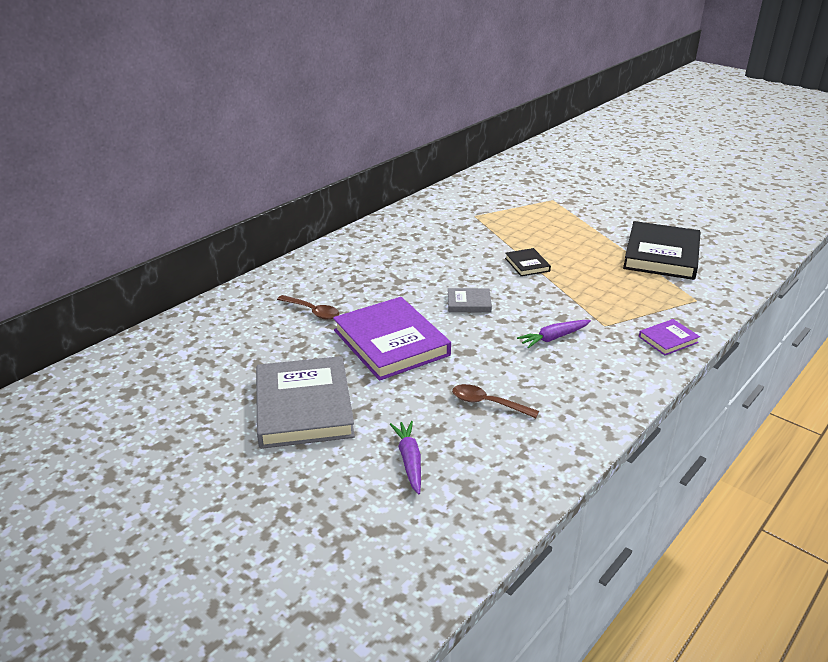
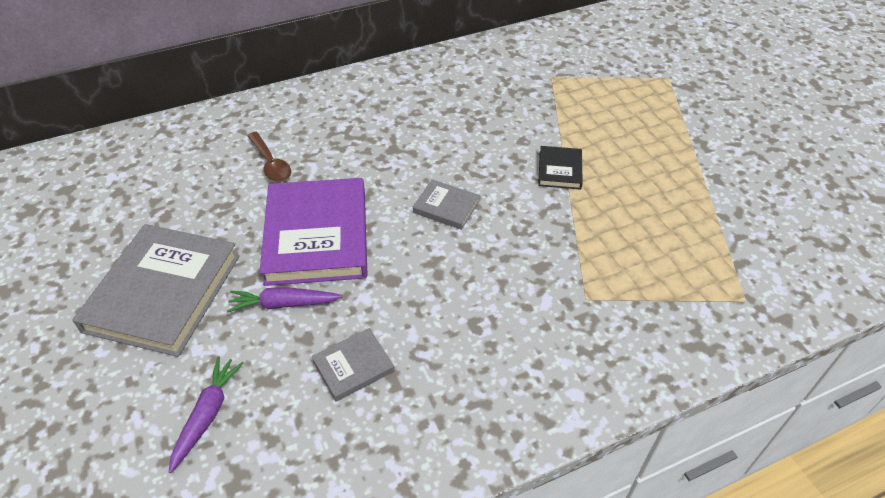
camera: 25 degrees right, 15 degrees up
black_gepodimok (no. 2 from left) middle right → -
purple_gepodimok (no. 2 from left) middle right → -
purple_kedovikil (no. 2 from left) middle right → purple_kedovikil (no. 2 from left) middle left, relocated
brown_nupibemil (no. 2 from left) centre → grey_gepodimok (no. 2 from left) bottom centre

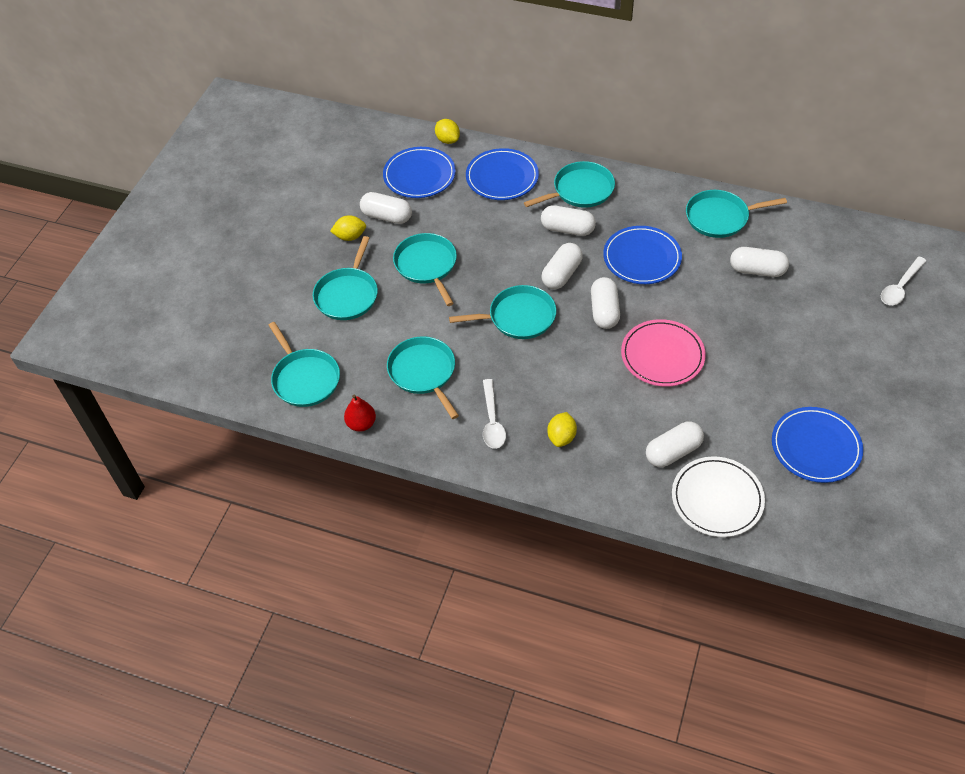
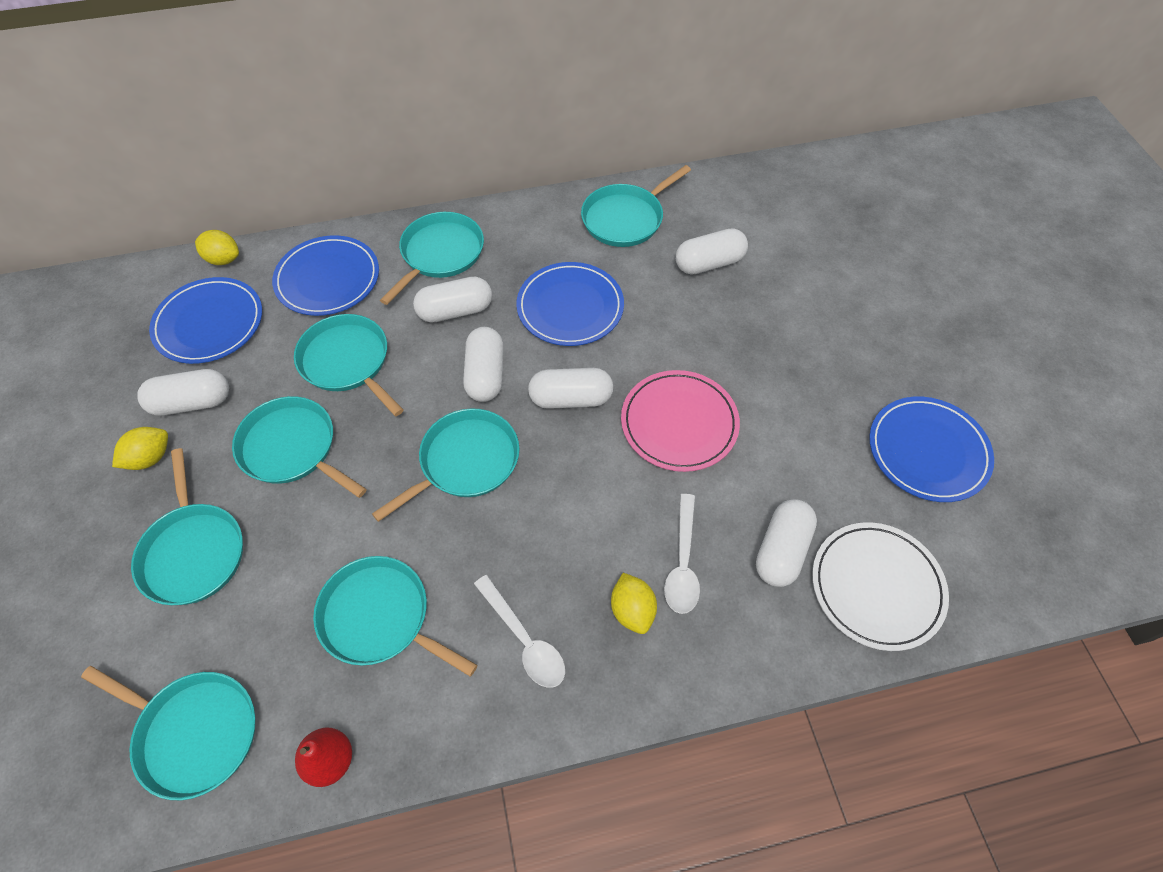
camera: 35 degrees left, 5 degrees up
white_nupibemil (no. 2 from left) middle right → white_nupibemil (no. 2 from left) centre, relocated
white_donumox (no. 4 from left) centre, 60 degrees counterclockwise
- → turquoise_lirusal (no. 4 from left) middle left

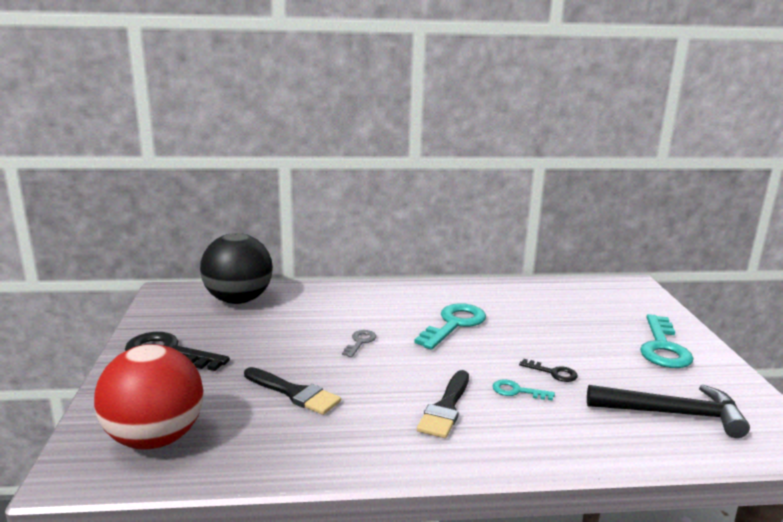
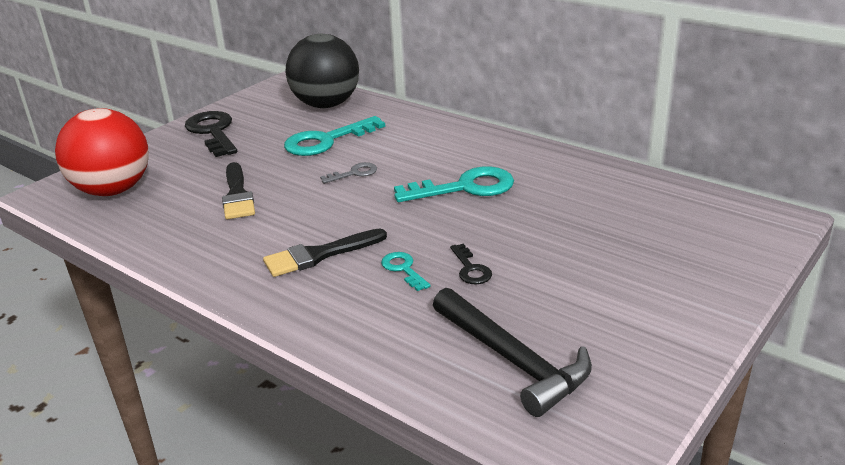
camera: 45 degrees right, 10 degrees up
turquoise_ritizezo (no. 3 from left in the first image) middle right → turquoise_ritizezo (no. 1 from left) top centre, relocated

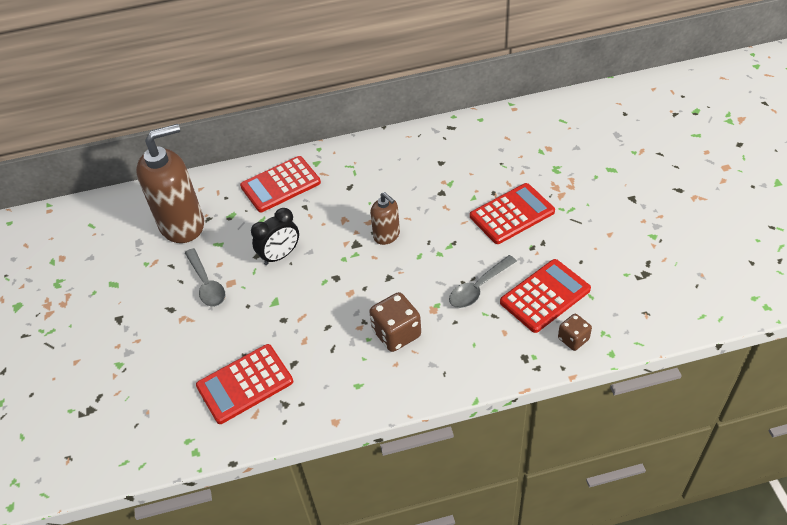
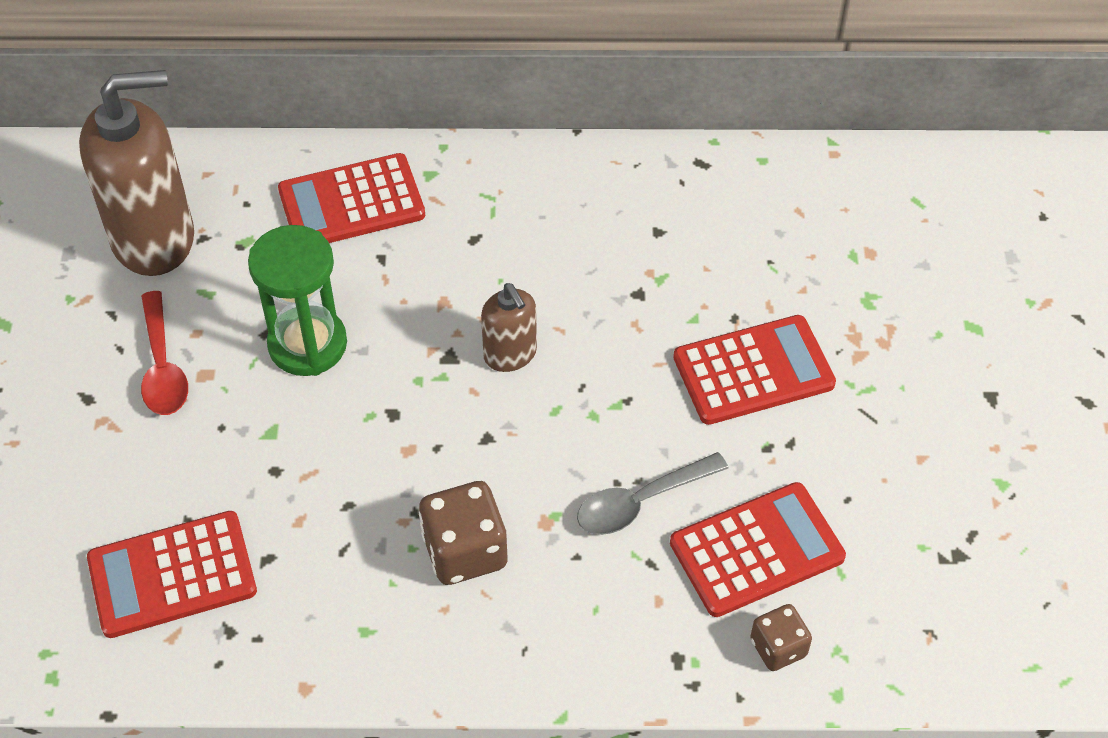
camera: 10 degrees right, 5 degrees up
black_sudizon centre → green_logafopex middle left
grey_nupibemil (no. 1 from left) middle left → red_nupibemil middle left

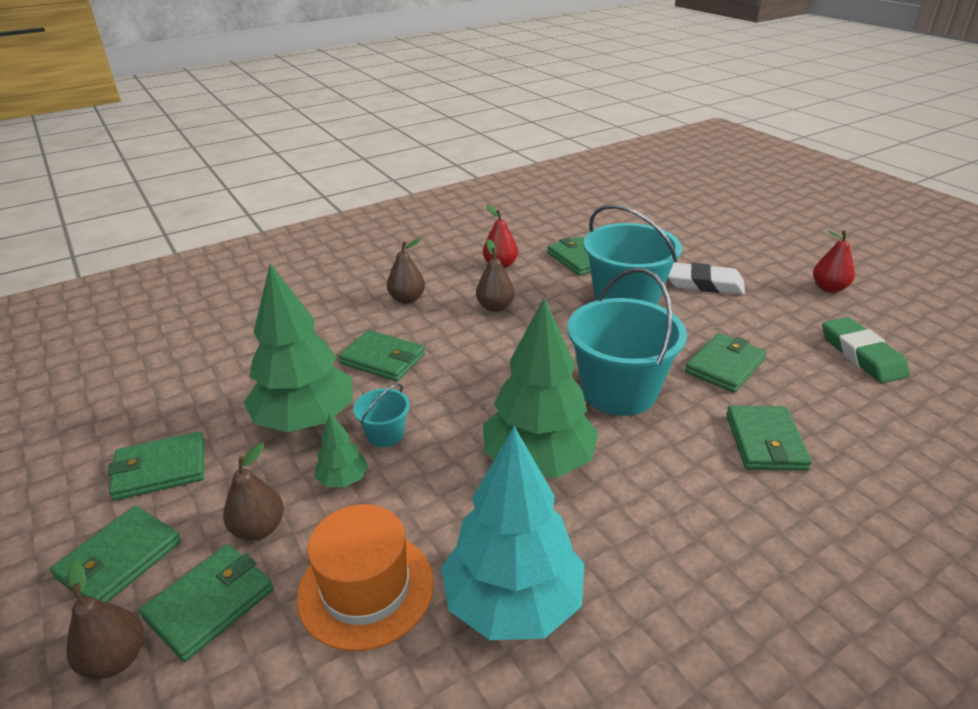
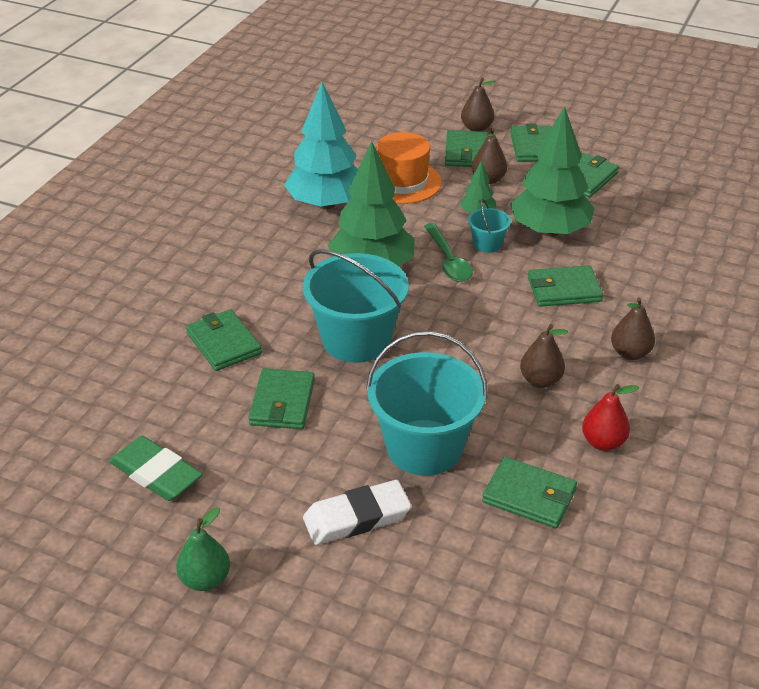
camera: 145 degrees right, 5 degrees up
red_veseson (no. 2 from left) middle right → green_veseson bottom left
- → green_nupibemil centre

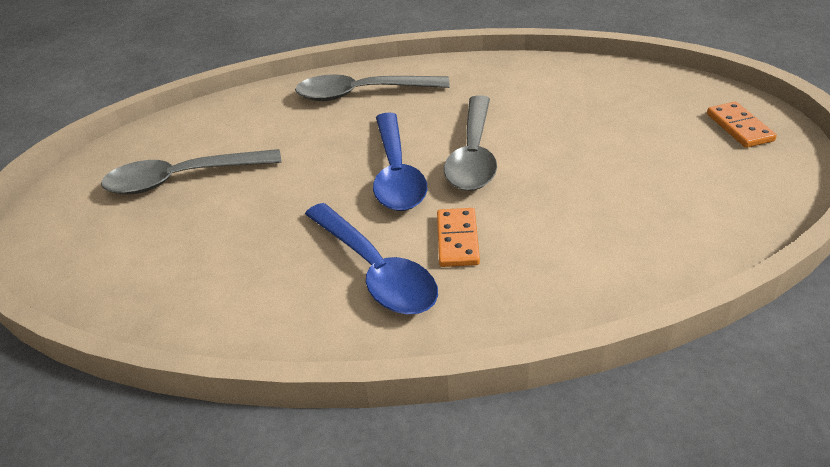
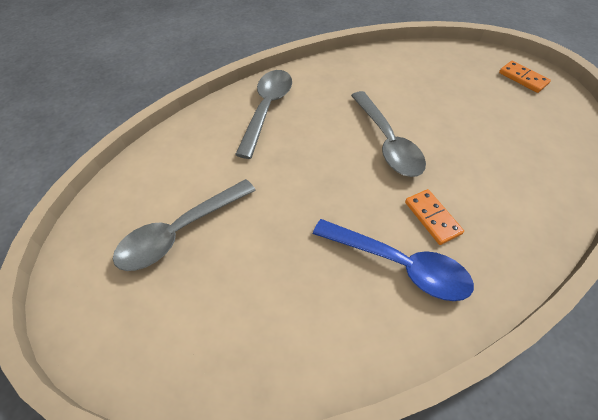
camera: 30 degrees left, 15 degrees up
grey_nupibemil (no. 2 from left) top centre, 135 degrees clockwise
blue_nupibemil (no. 2 from left) centre → -

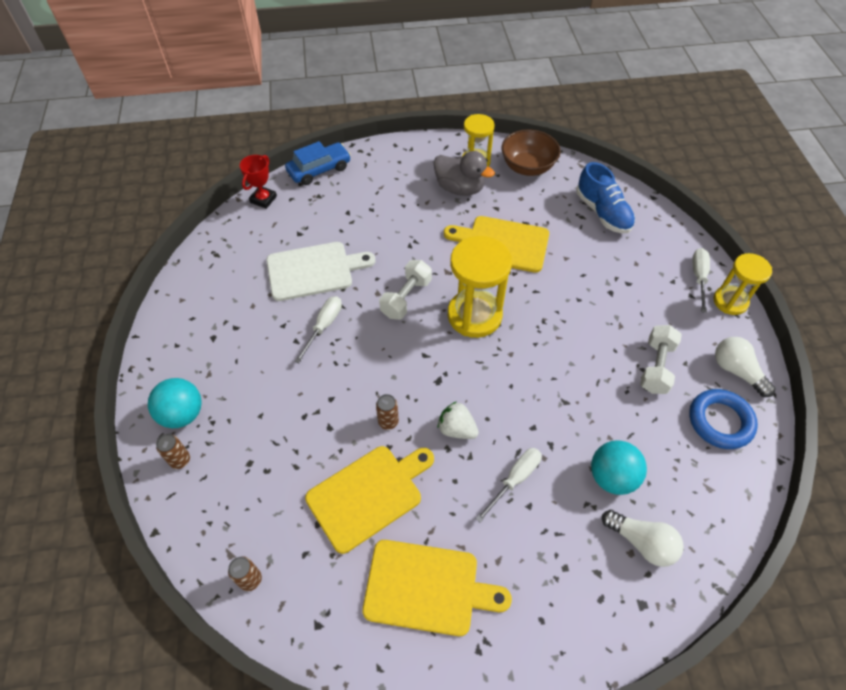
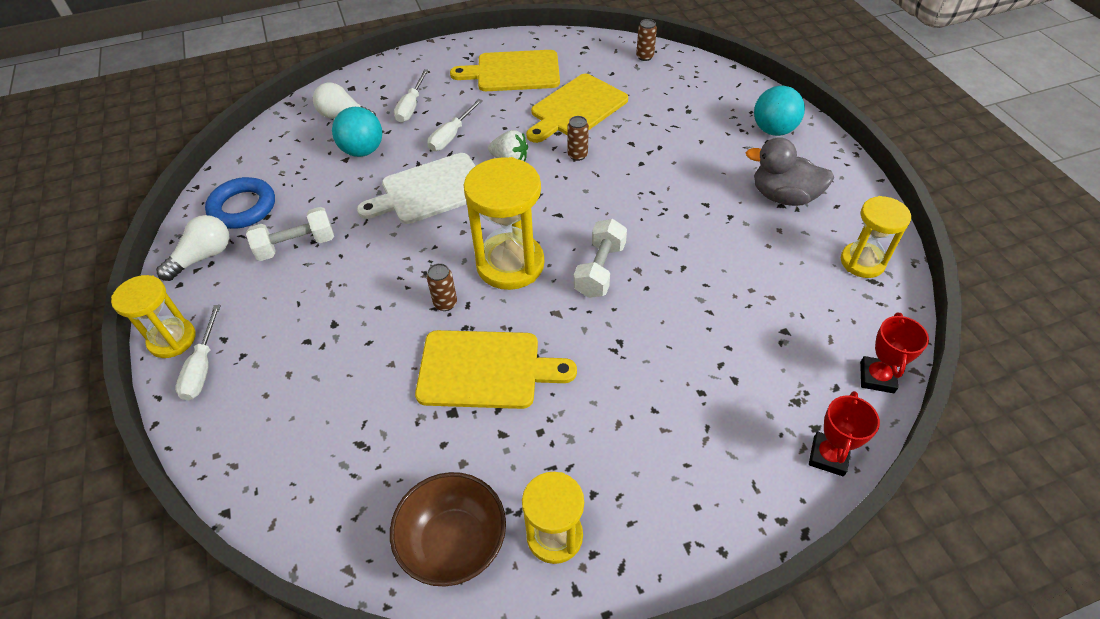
camera: 170 degrees right, 5 degrees down
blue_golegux top centre → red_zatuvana (no. 1 from left) bottom right
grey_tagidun top centre → grey_tagidun top right, relocated
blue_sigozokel top right → -
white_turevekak centre → white_turevekak top centre, relocated
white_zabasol (no. 1 from left in the first image) centre → white_zabasol (no. 2 from left) top centre, relocated
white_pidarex (no. 2 from left in the first image) middle right → white_pidarex (no. 1 from left) middle left, 60 degrees clockwise
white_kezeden (no. 2 from left in the first image) middle right → white_kezeden (no. 1 from left) middle left, 90 degrees counterclockwise
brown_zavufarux (no. 1 from left) middle left → brown_zavufarux (no. 1 from left) centre, relocated
- → yellow_logafopex (no. 4 from left) middle right

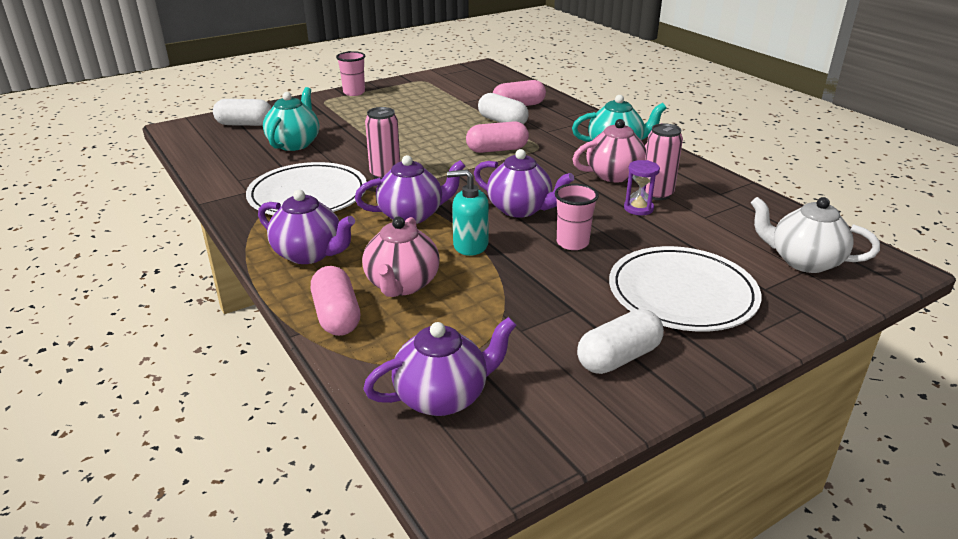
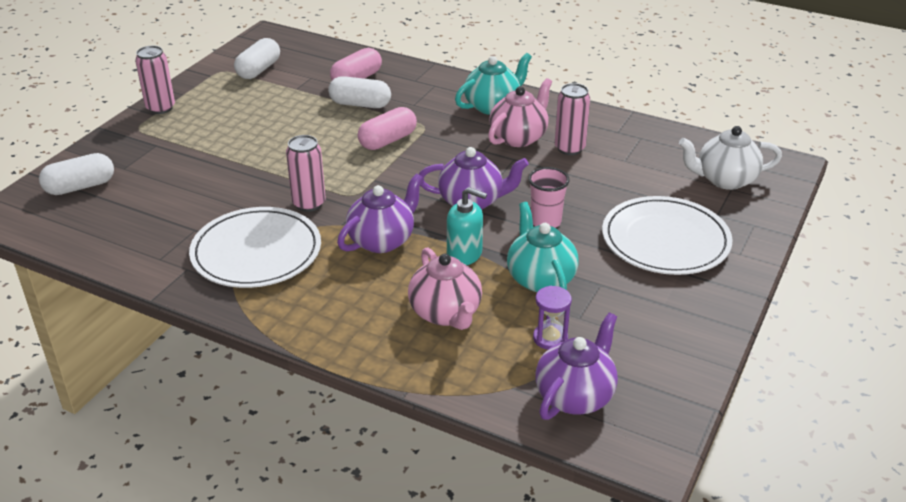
camera: 30 degrees left, 5 degrees up
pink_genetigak (no. 1 from left) top centre → pink_zavufarux (no. 1 from left) top left
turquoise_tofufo (no. 1 from left in the first image) top left → turquoise_tofufo (no. 2 from left) centre, relocated
purple_logafopex middle right → purple_logafopex centre, relocated
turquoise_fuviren centre, 135 degrees counterclockwise
purple_tofufo (no. 1 from left) middle left → -
pink_donumox (no. 1 from left) centre → -
white_donumox (no. 3 from left in the first image) centre → white_donumox (no. 2 from left) top left, relocated

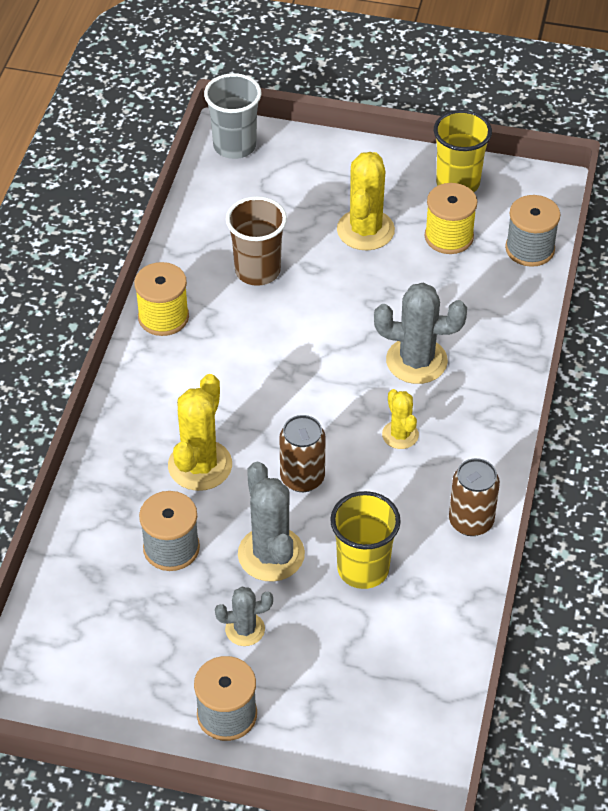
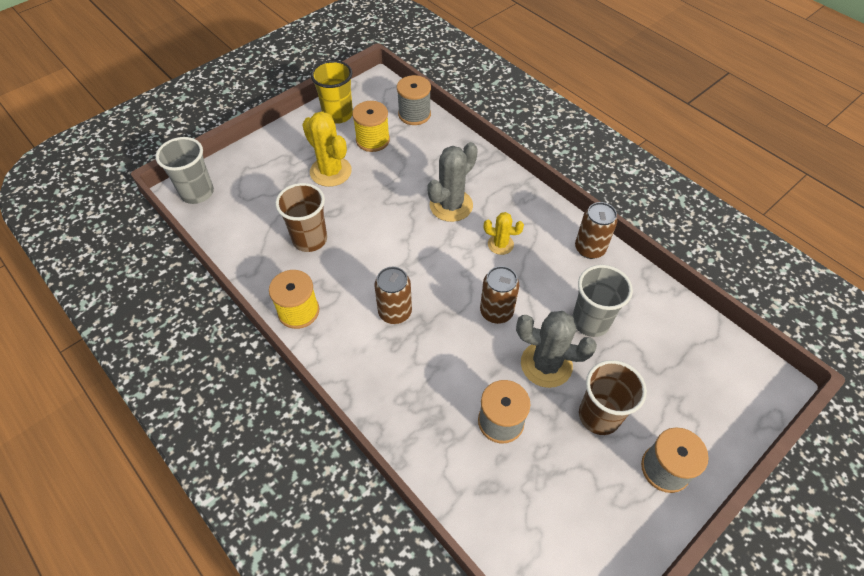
camera: 55 degrees left, 5 degrees up
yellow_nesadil (no. 1 from left) middle left → -
yellow_genetigak (no. 1 from left) centre → grey_genetigak (no. 2 from left) middle right
grey_nesadil (no. 1 from left) bottom centre → brown_genetigak (no. 2 from left) bottom right
- → brown_zavufarux (no. 1 from left) centre

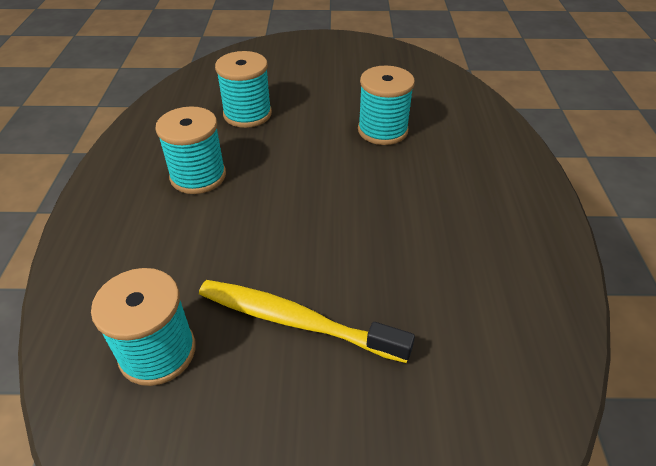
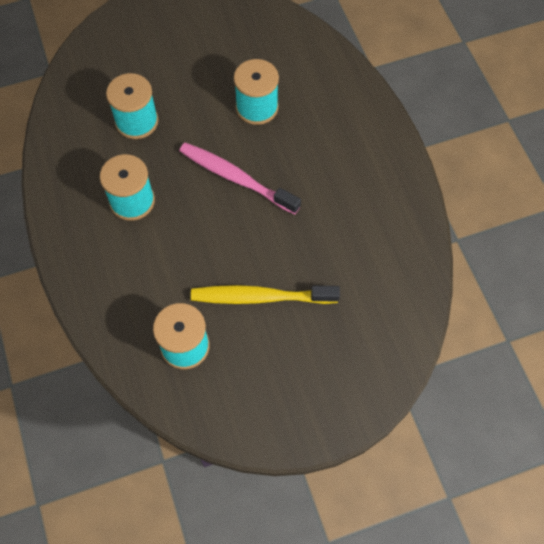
camera: 20 degrees left, 20 degrees up
- → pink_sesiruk top centre

